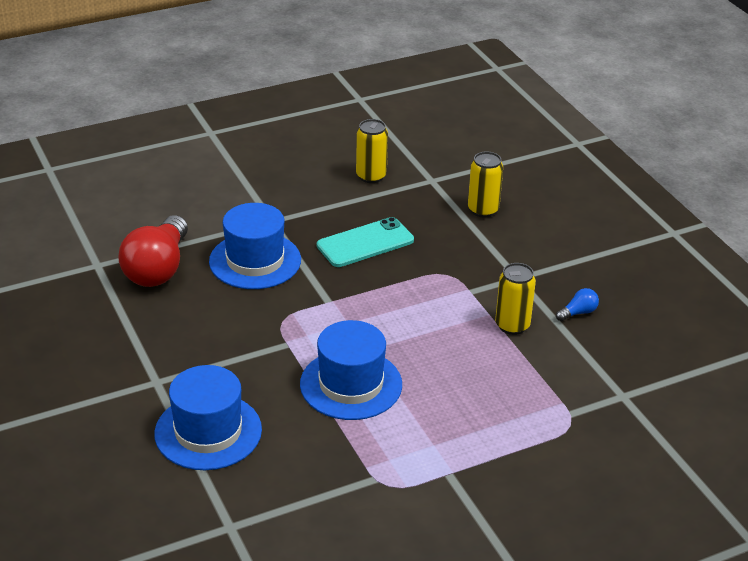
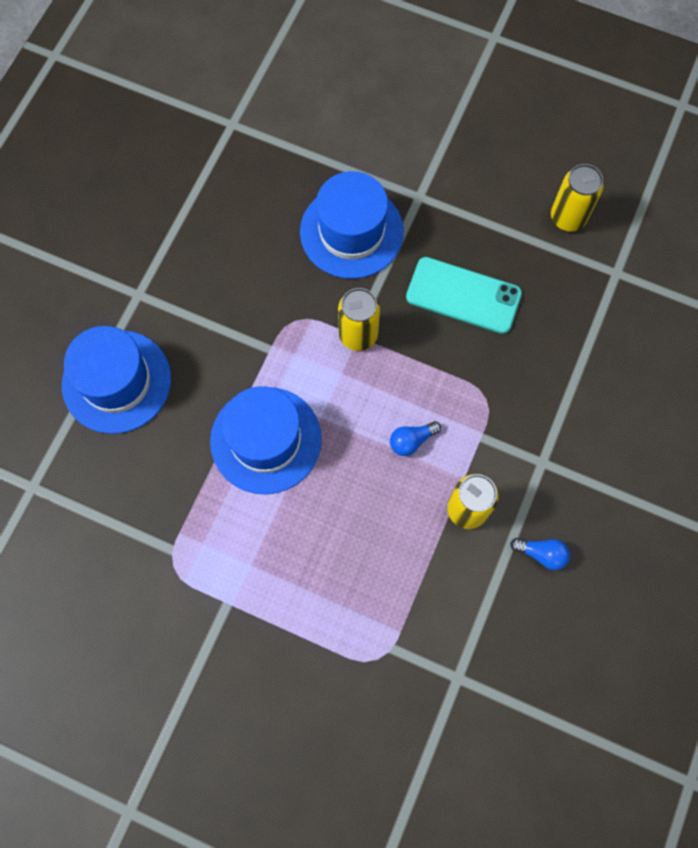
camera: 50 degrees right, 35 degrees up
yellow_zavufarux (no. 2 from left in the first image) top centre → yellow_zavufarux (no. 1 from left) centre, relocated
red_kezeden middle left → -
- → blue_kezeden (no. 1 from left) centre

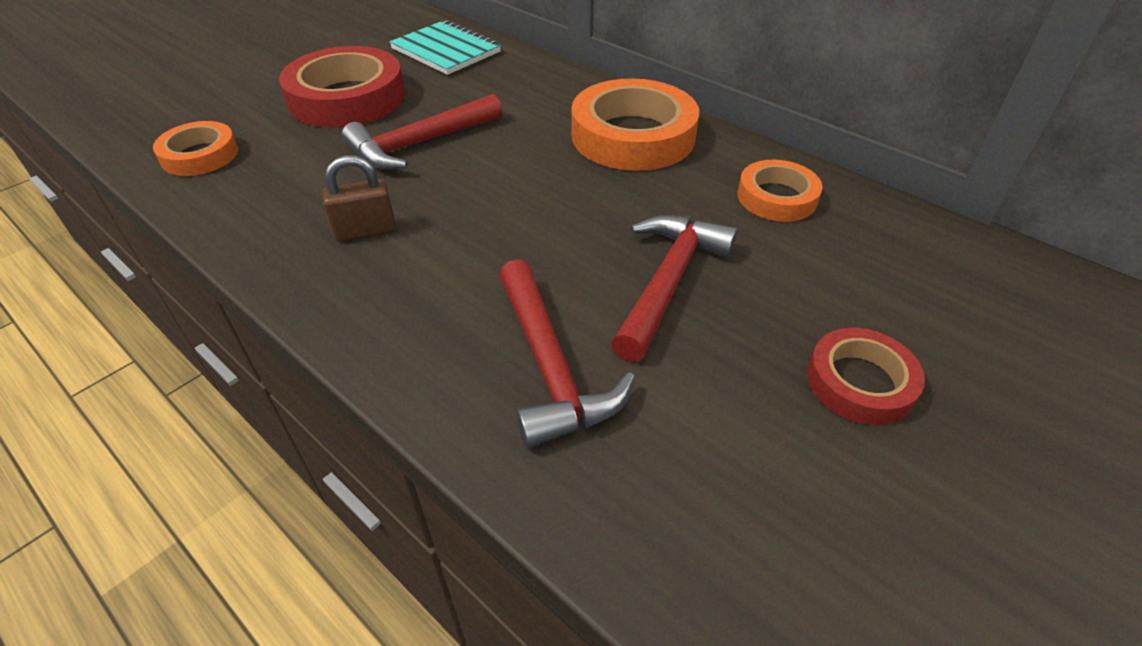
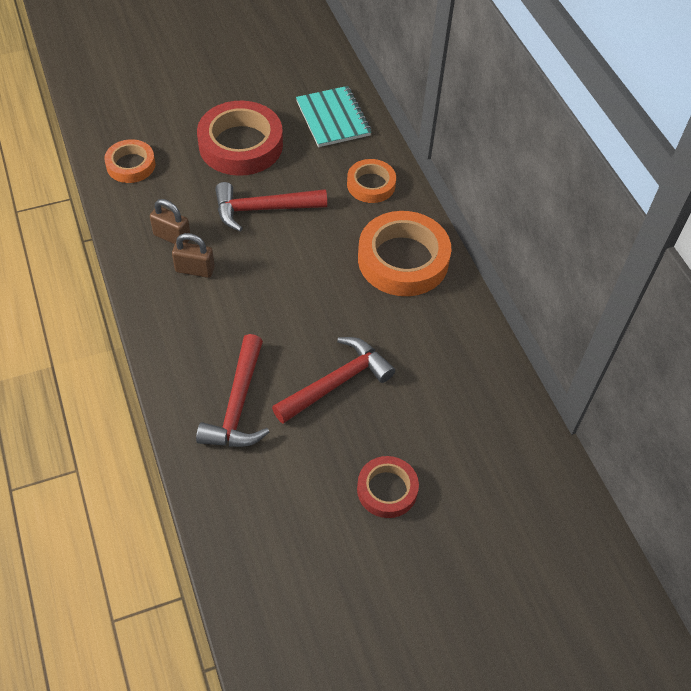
camera: 25 degrees right, 10 degrees up
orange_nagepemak (no. 3 from left in the first image) top right → orange_nagepemak (no. 2 from left) top centre, relocated
- → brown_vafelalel (no. 1 from left) top left

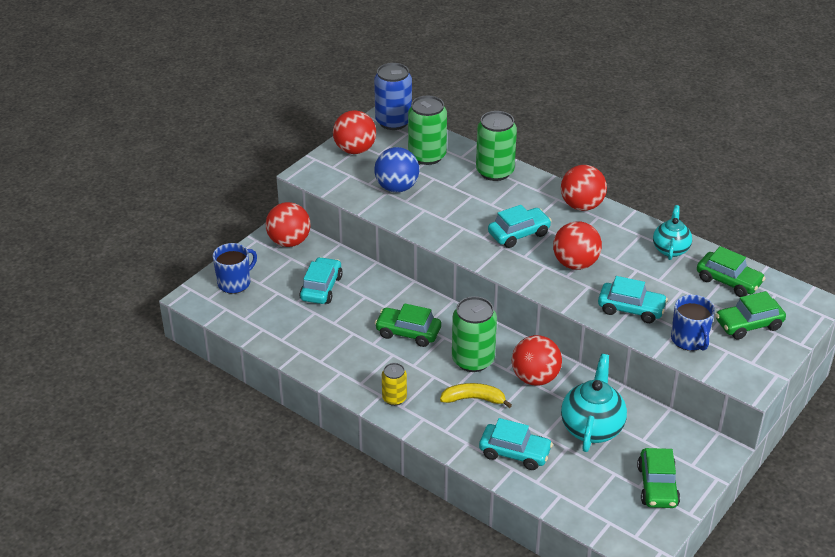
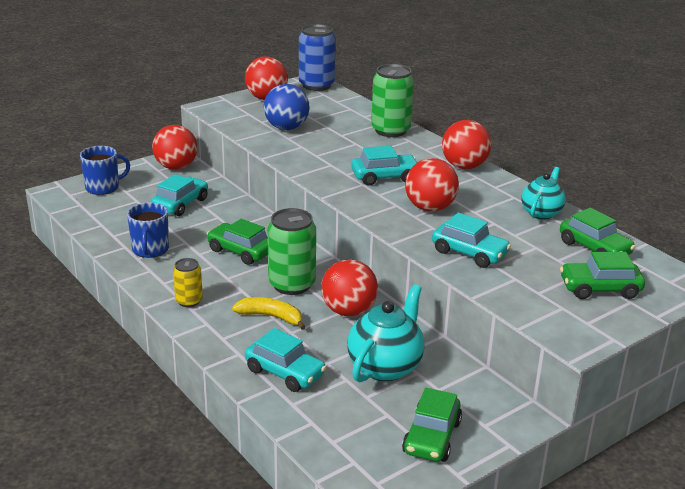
camera: 15 degrees right, 10 degrees down
green_zavufarux (no. 1 from left) top centre → -
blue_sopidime (no. 2 from left) middle right → blue_sopidime (no. 2 from left) middle left, relocated

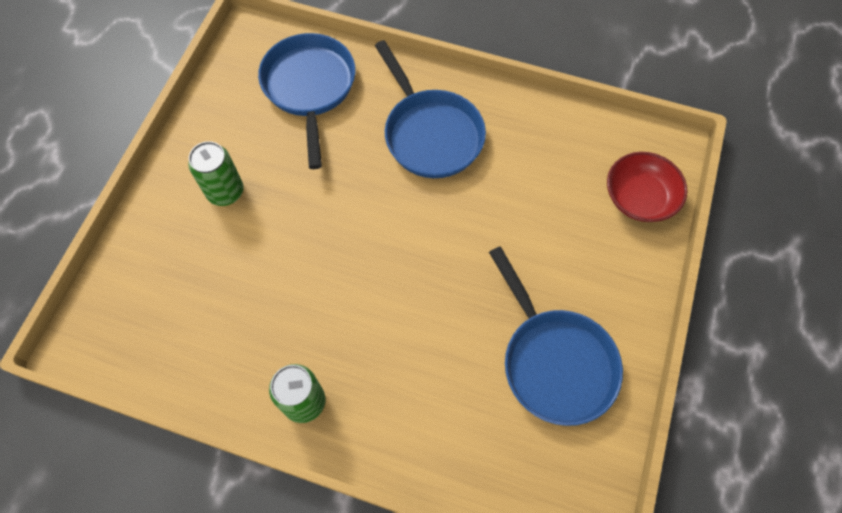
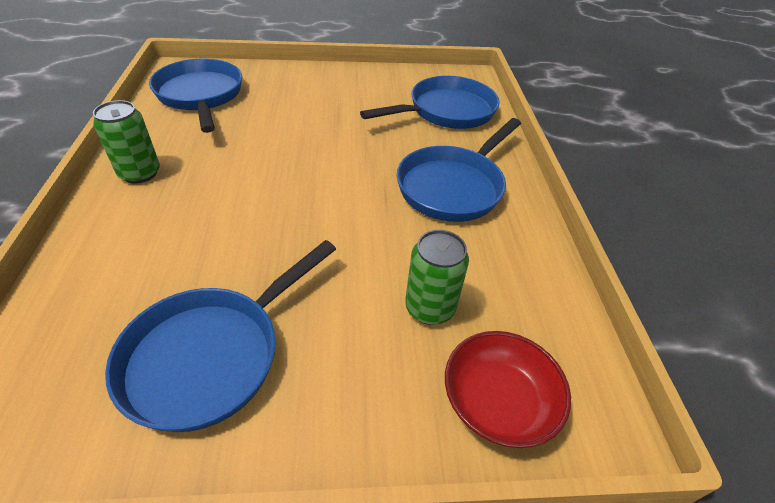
camera: 65 degrees right, 20 degrees down
green_zavufarux (no. 1 from left in the first image) middle left → green_zavufarux (no. 2 from left) centre, relocated
- → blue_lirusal (no. 1 from left) top left

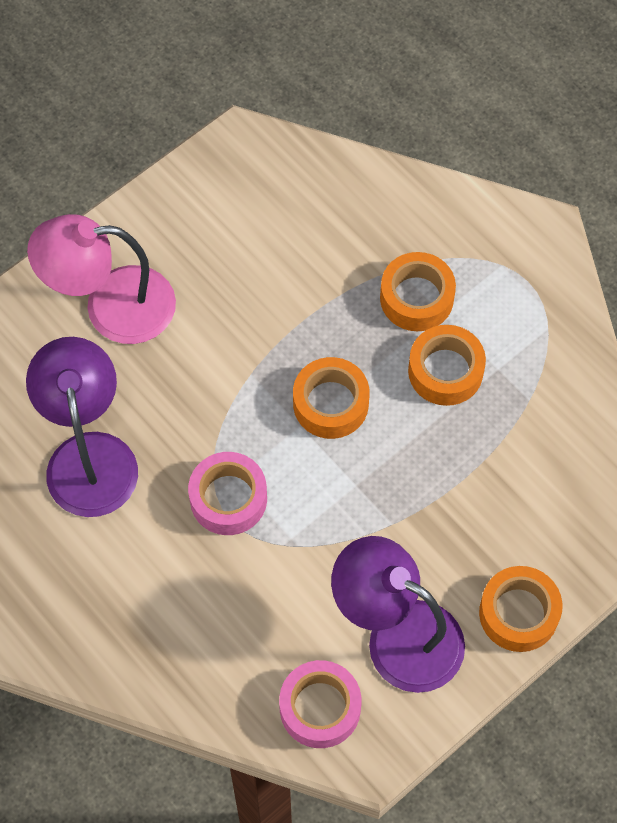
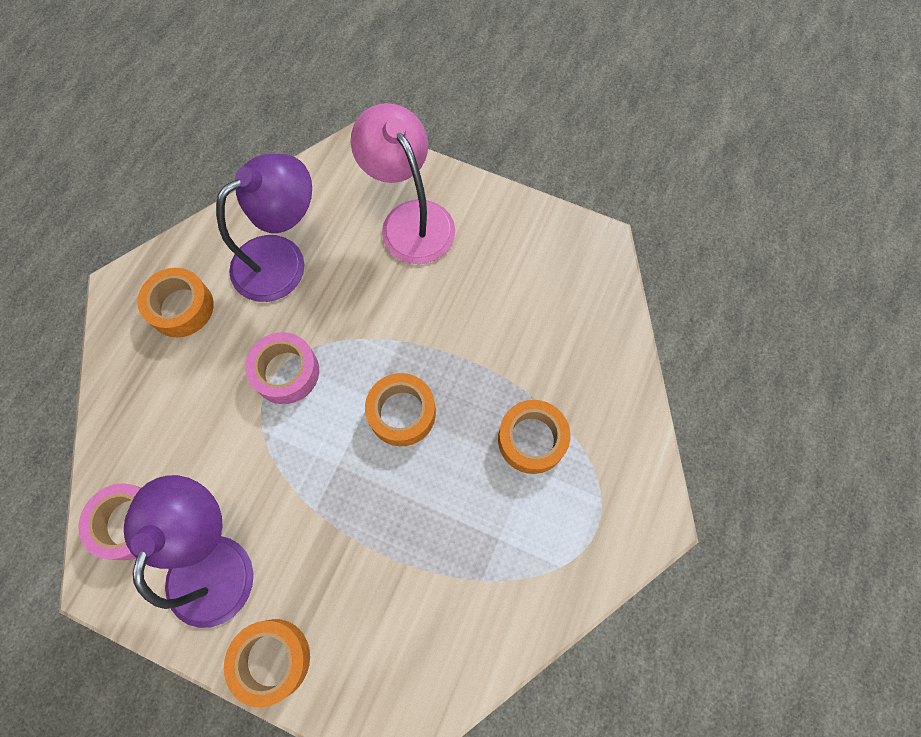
camera: 65 degrees right, 5 degrees up
orange_nagepemak (no. 3 from left in the first image) middle right → orange_nagepemak (no. 1 from left) middle left, relocated

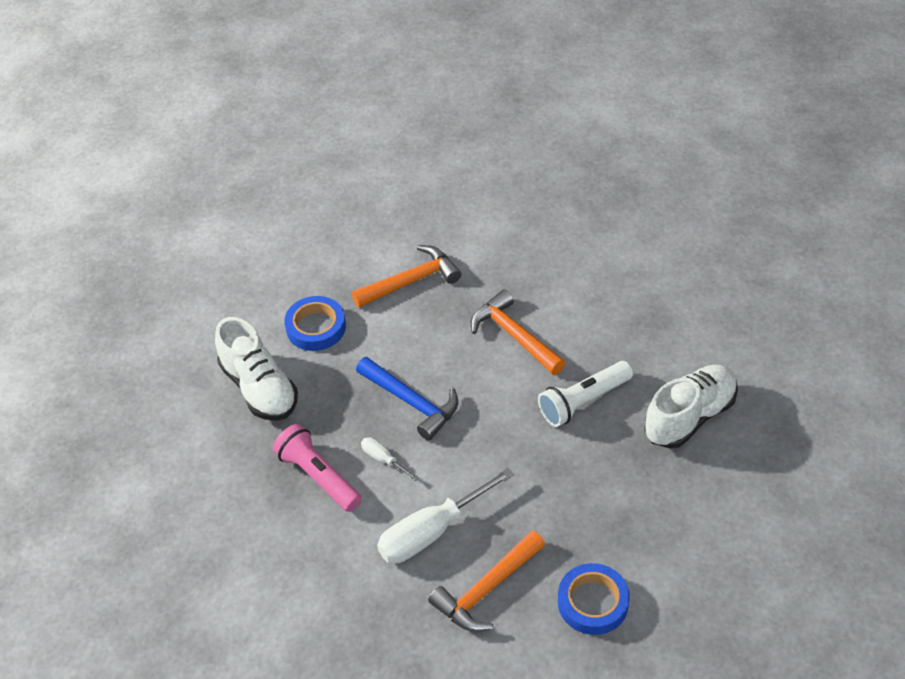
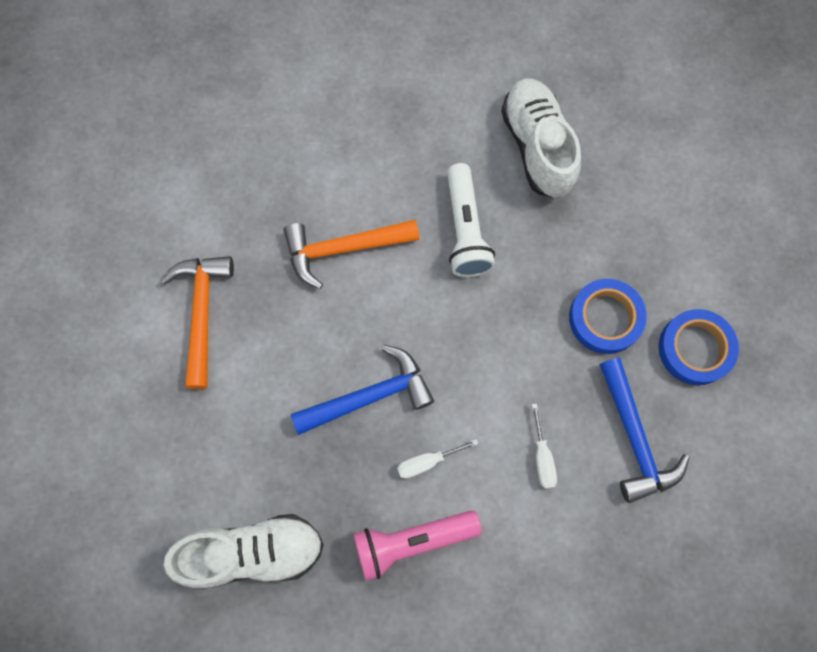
camera: 65 degrees left, 25 degrees up
blue_nagepemak (no. 1 from left) centre → blue_nagepemak (no. 1 from left) middle right, relocated
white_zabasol (no. 2 from left) bottom centre, x0.47
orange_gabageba (no. 2 from left) bottom centre → blue_gabageba (no. 2 from left) middle right

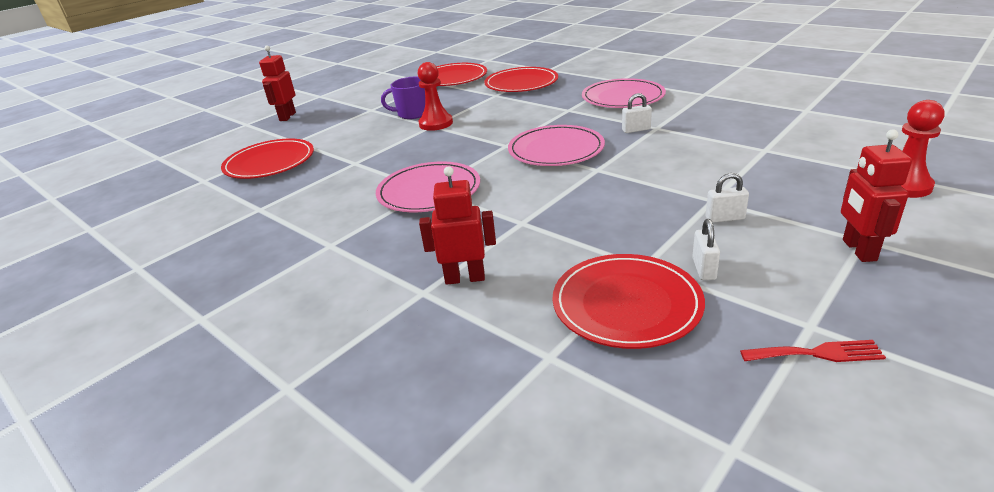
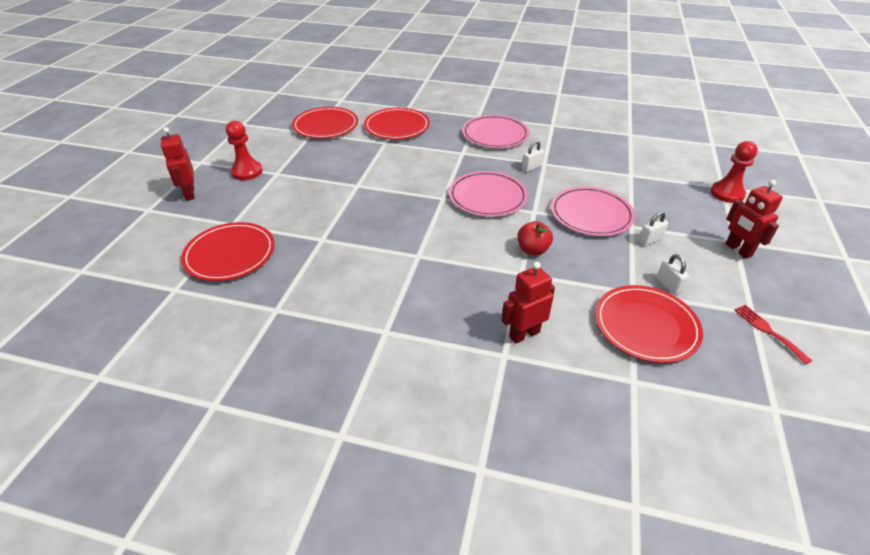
camera: 30 degrees left, 10 degrees up
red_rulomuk (no. 1 from left) top centre → red_rulomuk (no. 1 from left) top left, relocated
purple_sopidime top centre → -
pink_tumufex (no. 1 from left in the first image) centre → pink_tumufex (no. 3 from left) middle right, relocated
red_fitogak bottom right → red_fitogak middle right, 90 degrees counterclockwise
- → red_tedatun centre

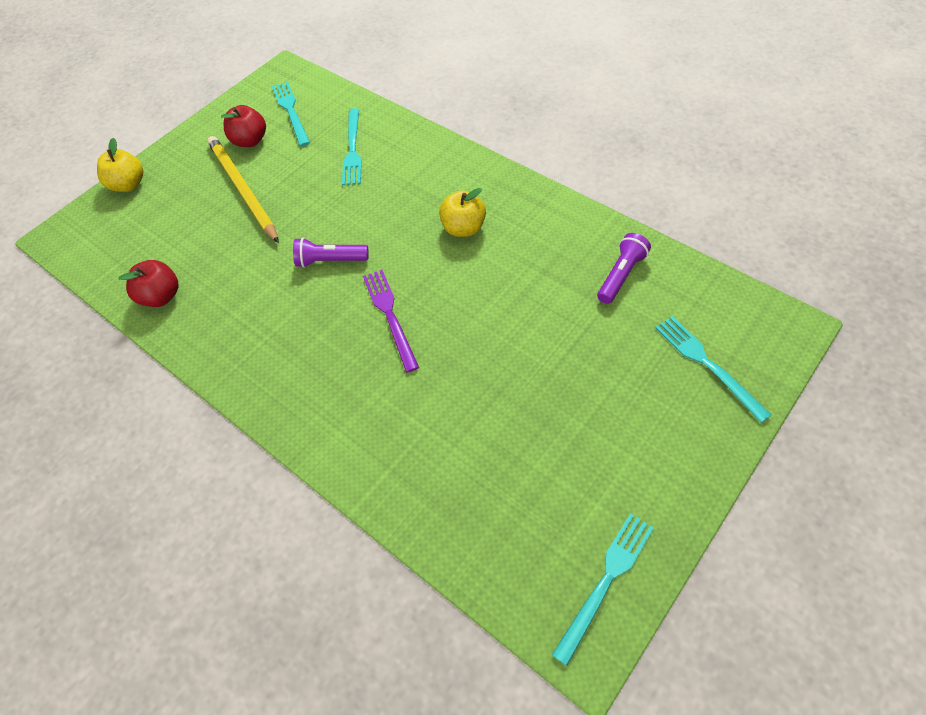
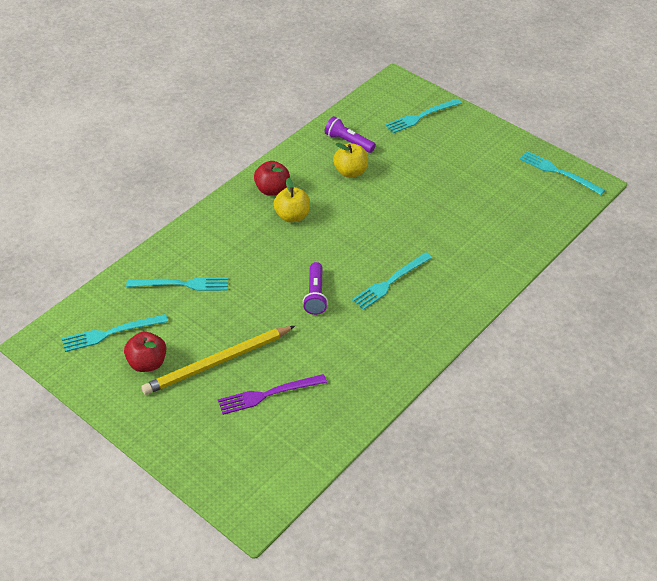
camera: 95 degrees left, 10 degrees down
yellow_tedatun (no. 1 from left in the first image) top left → yellow_tedatun (no. 2 from left) top centre, relocated
red_tedatun (no. 1 from left in the first image) middle left → red_tedatun (no. 2 from left) top centre, relocated
purple_fitogak centre → purple_fitogak bottom centre, relocated
- → turquoise_fitogak (no. 3 from left) centre

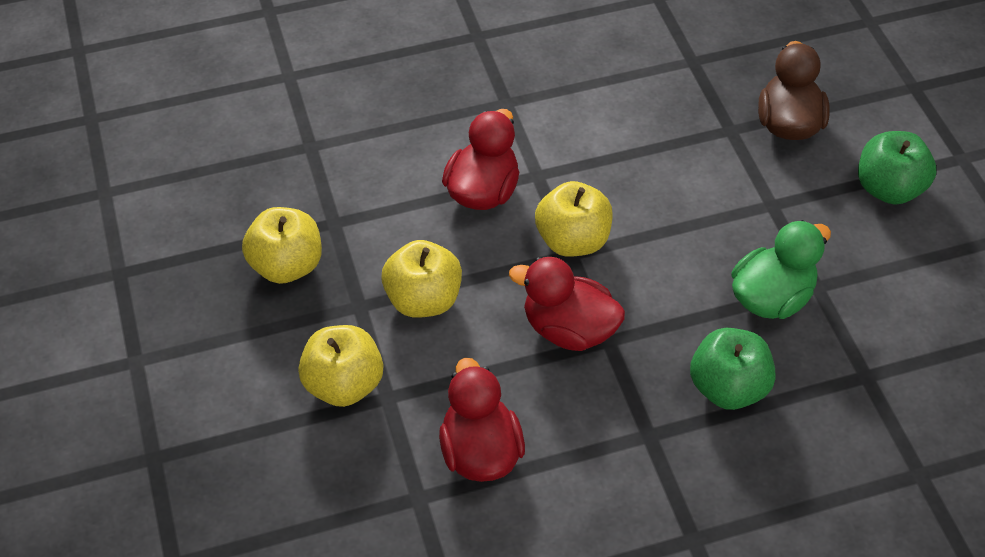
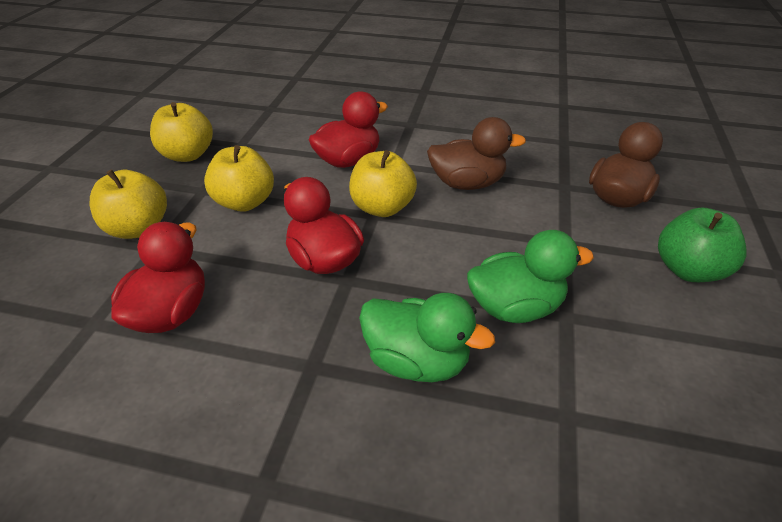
camera: 30 degrees right, 10 degrees down
green_tedatun (no. 1 from left) middle right → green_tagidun (no. 1 from left) centre
- → brown_tagidun (no. 1 from left) top centre

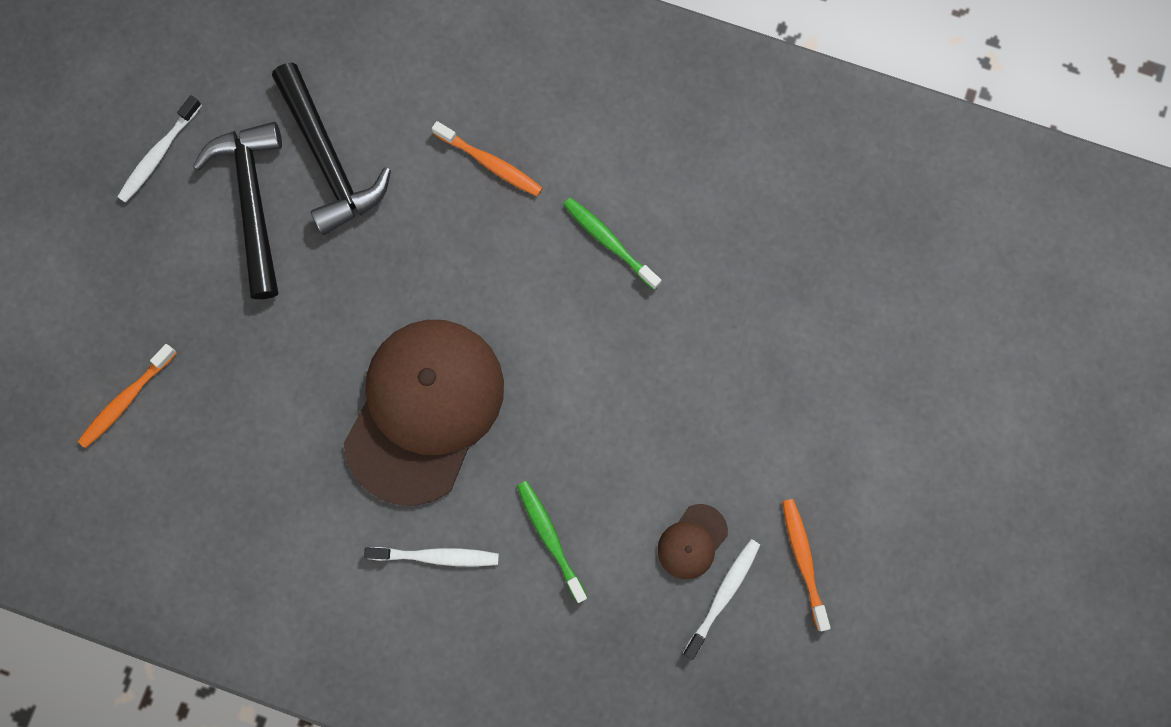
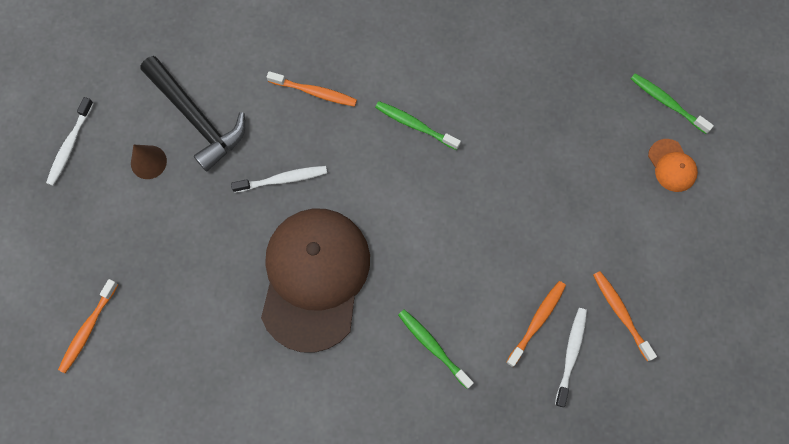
camera: 15 degrees left, 5 degrees down
black_gabageba (no. 1 from left) top left → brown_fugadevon middle left
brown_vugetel (no. 2 from left) bottom centre → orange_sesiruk (no. 3 from left) bottom right
white_sesiruk (no. 2 from left) bottom centre → white_sesiruk (no. 2 from left) centre, relocated
- → green_sesiruk (no. 3 from left) top right
- → orange_vugetel middle right

